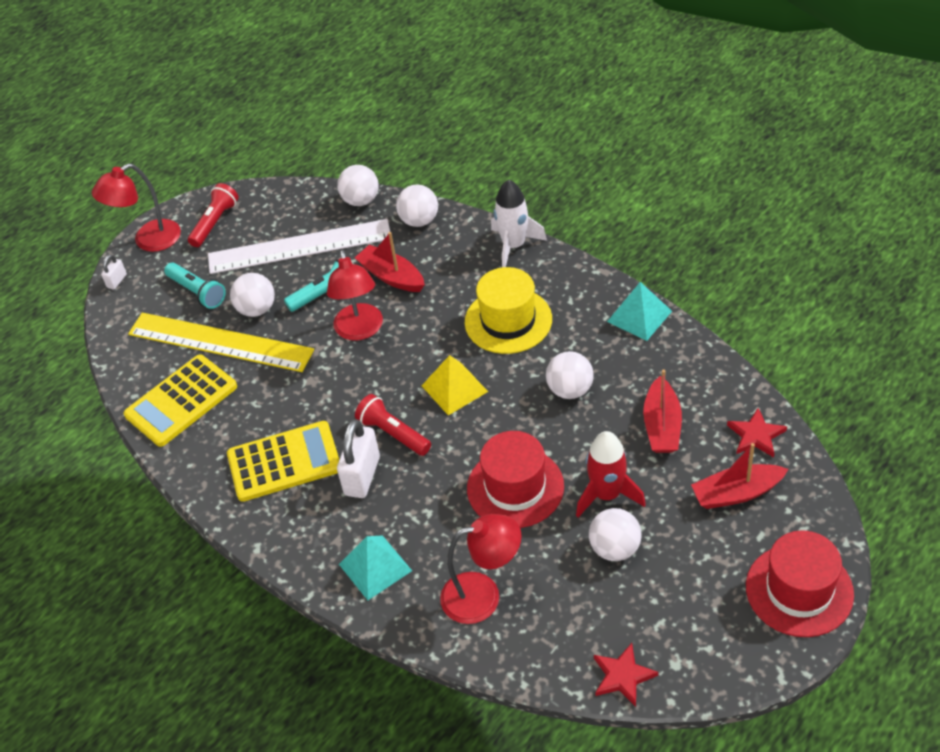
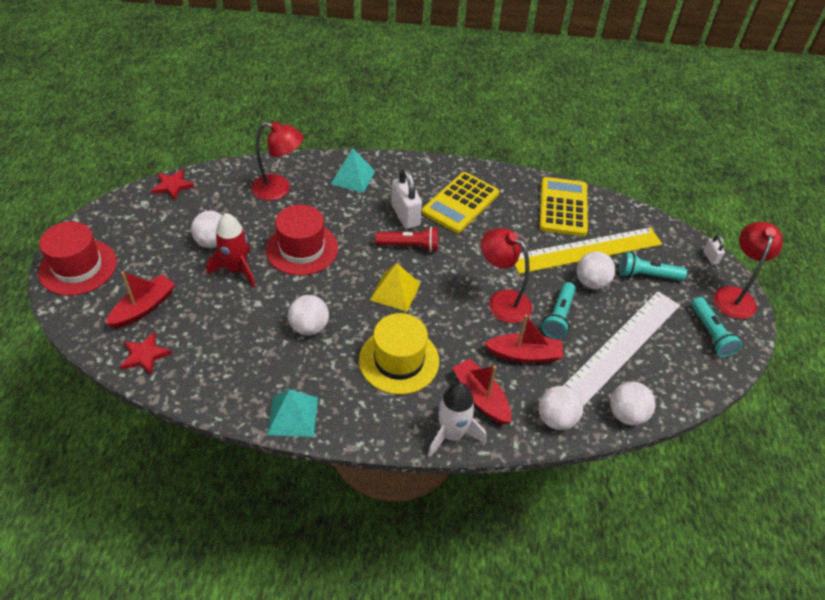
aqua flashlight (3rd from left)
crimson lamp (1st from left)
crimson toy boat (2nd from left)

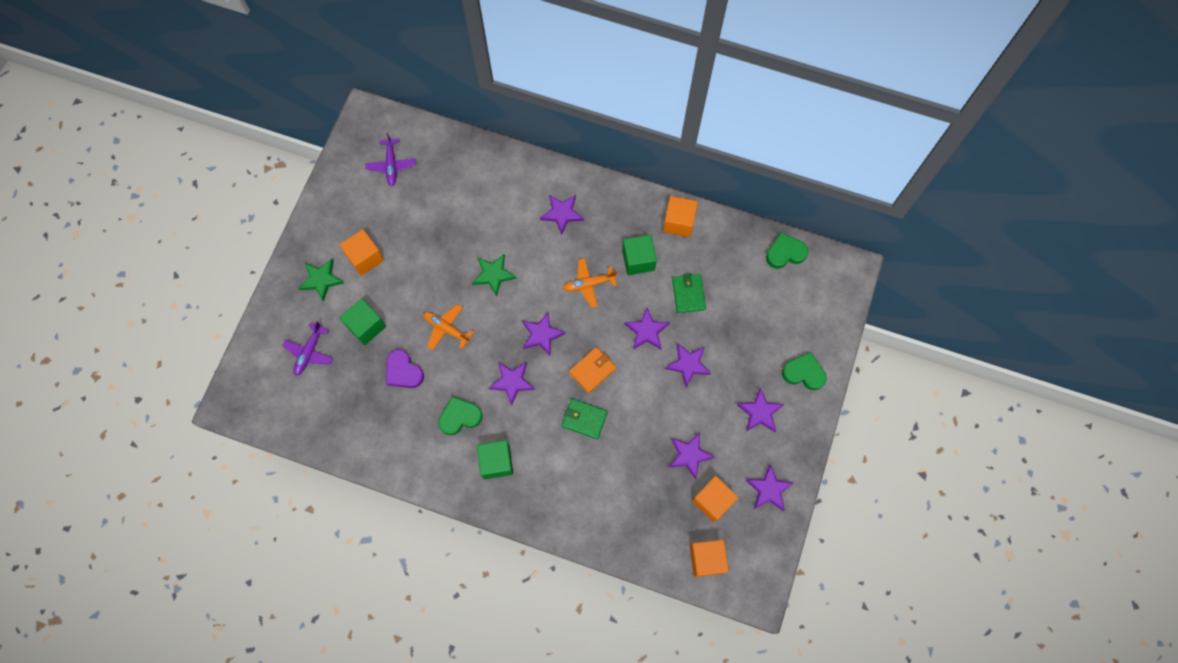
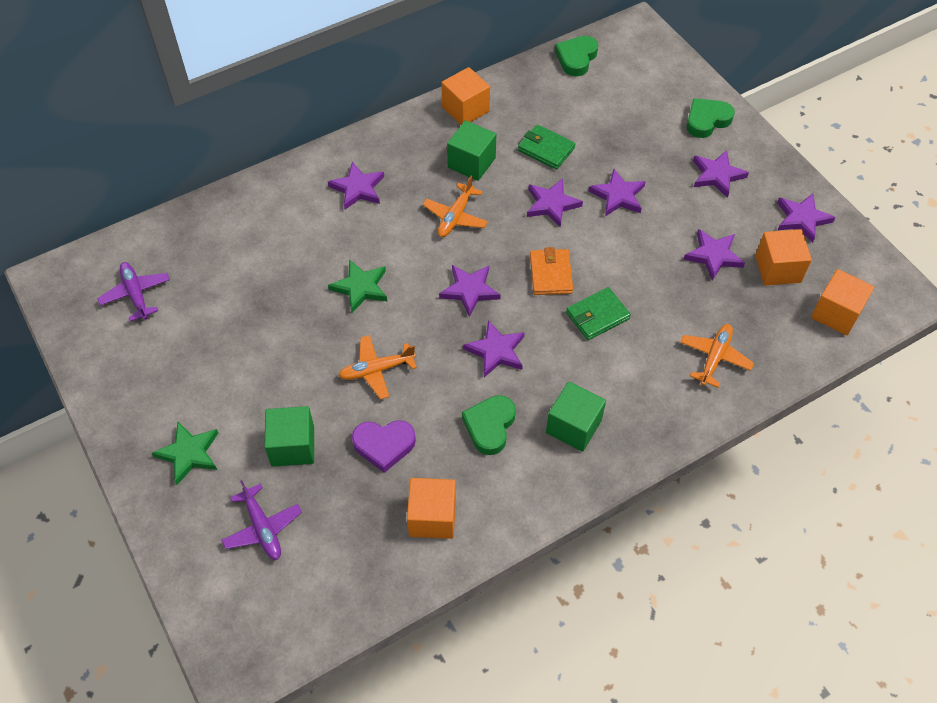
bright orange block (1st from left)
violet aeroplane (1st from left)
bright orange aeroplane (3rd from left)

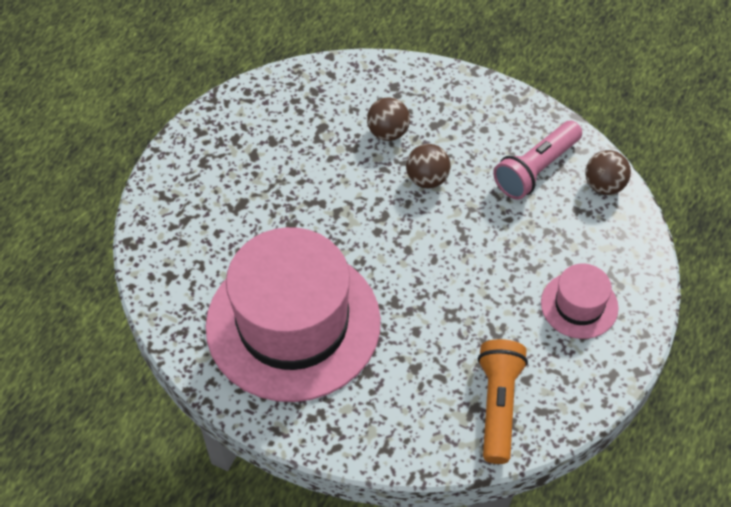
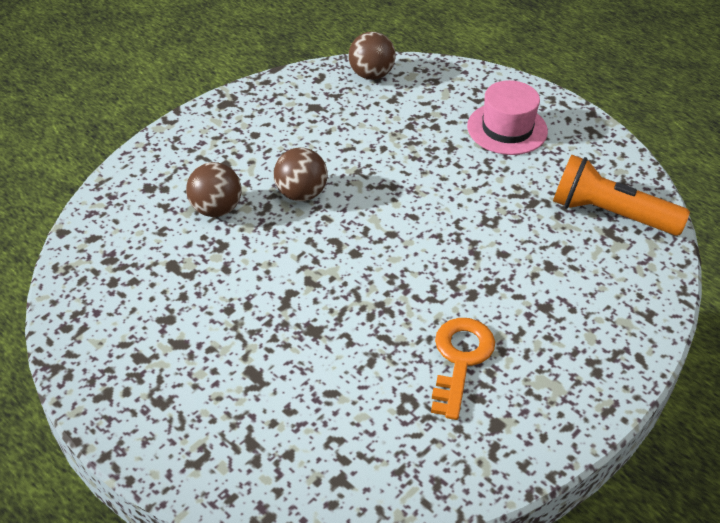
bright orange key
rosy flashlight

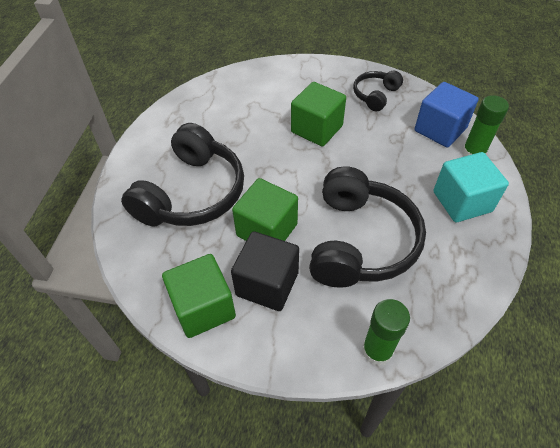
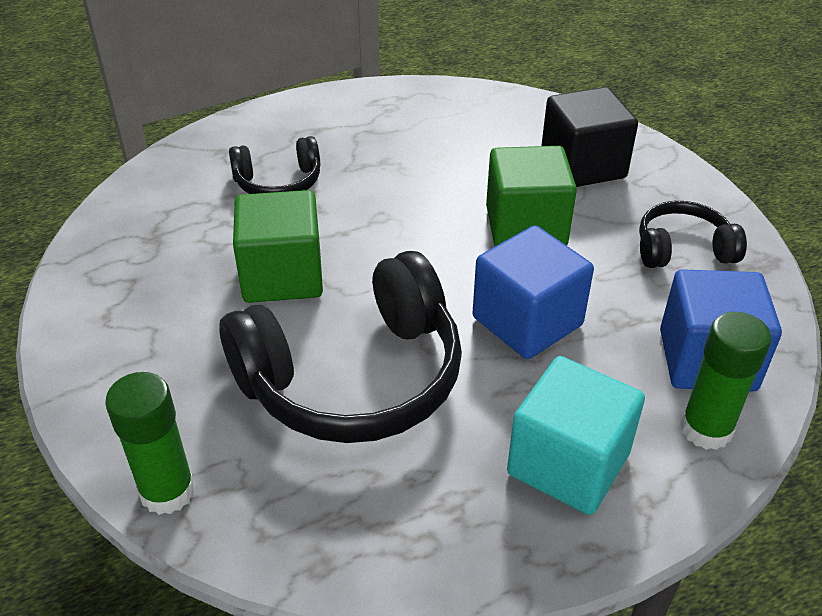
jet-black headset (1st from left)
green block (1st from left in the first image)
jet-black block
blue block (1st from left)

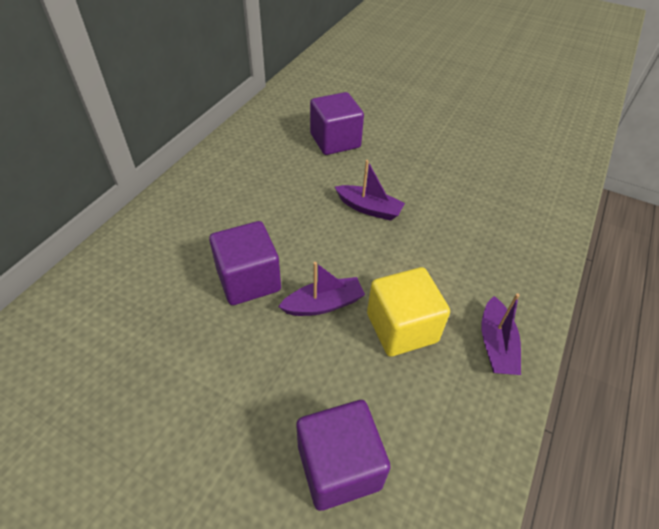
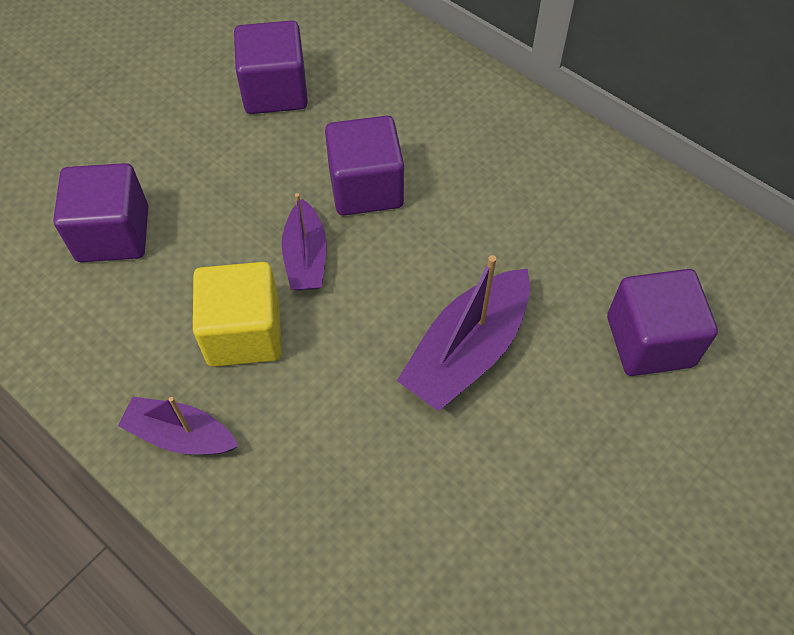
violet toy boat (3rd from left)
violet block (2nd from left)

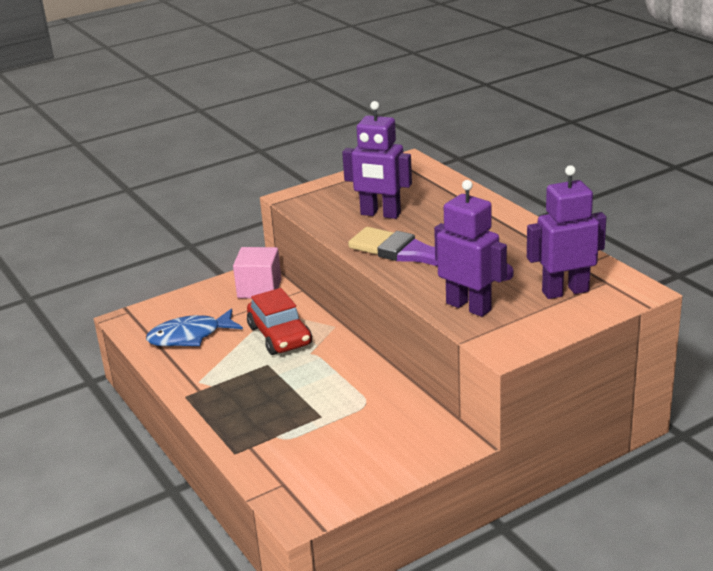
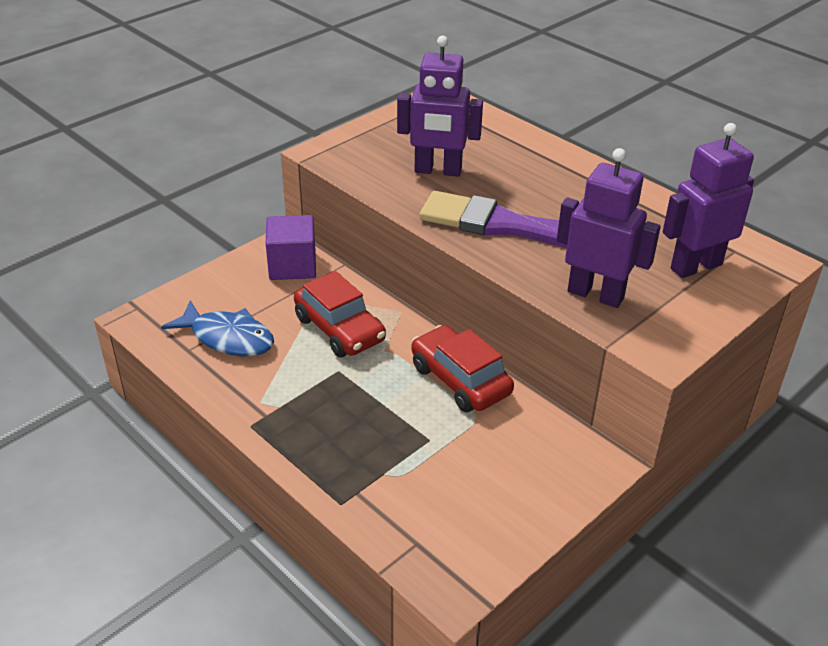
blue fish
violet block
crimson toy car (2nd from left)

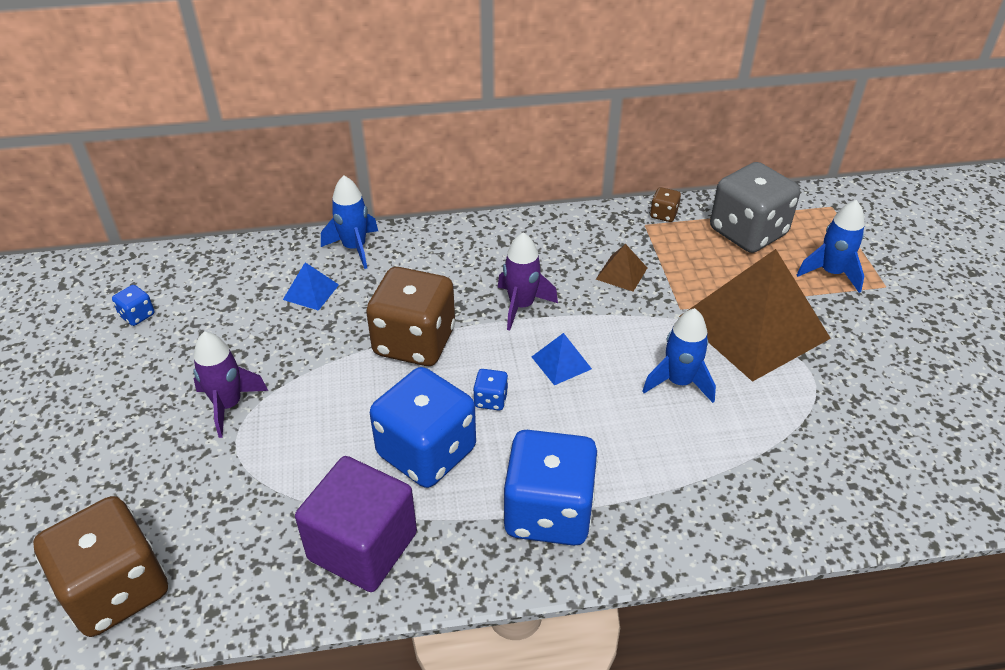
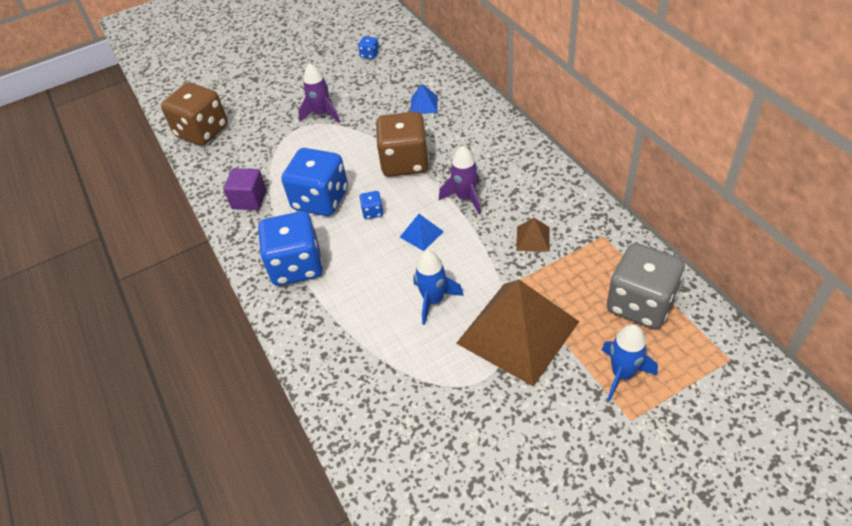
violet block
blue rocket (1st from left in the first image)
dark brown game die (3rd from left in the first image)

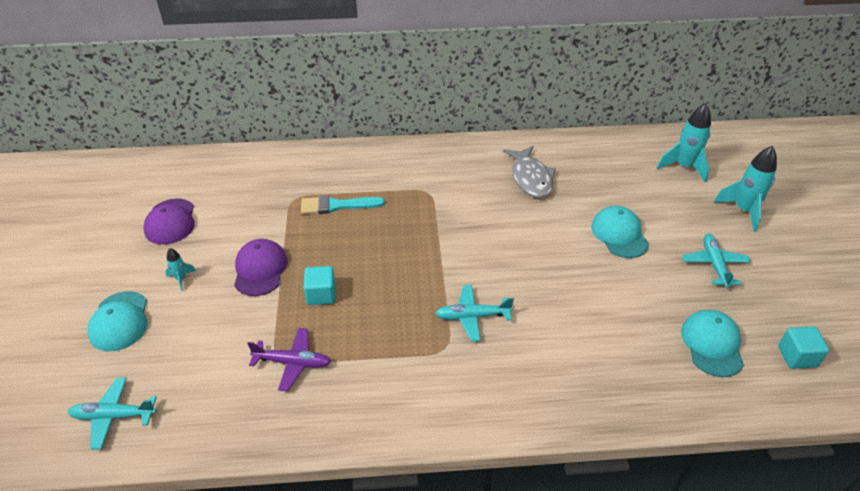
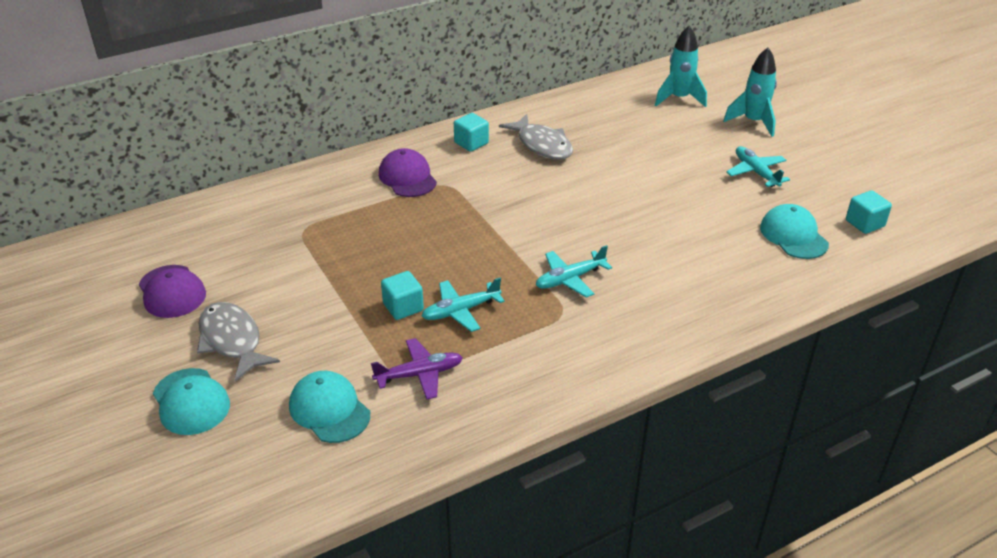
aqua aeroplane (1st from left)
gray fish (1st from left)
violet cap (2nd from left)
aqua brush
aqua cap (2nd from left)
aqua block (2nd from left)

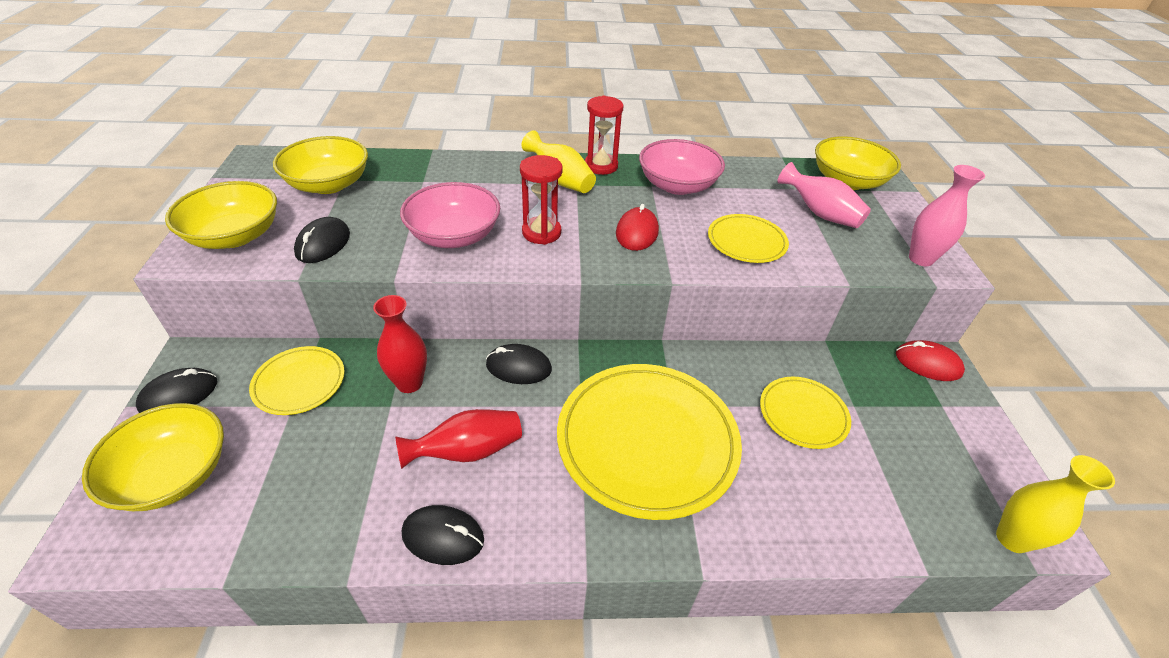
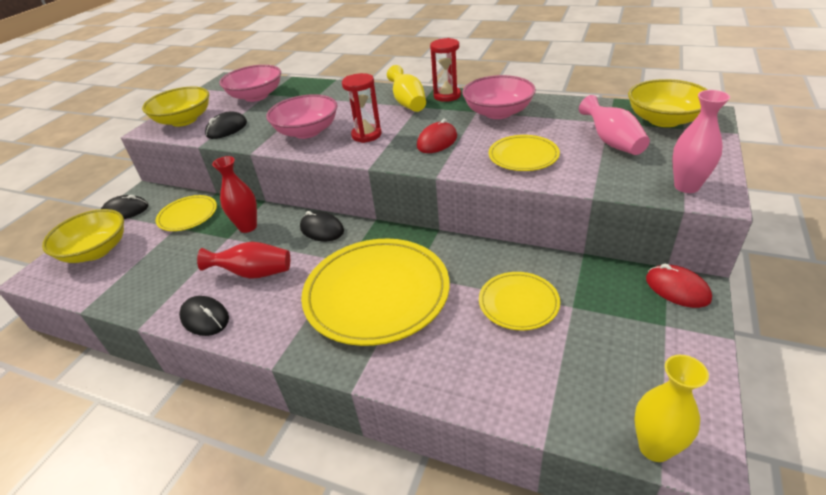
rosy bowl (1st from left)

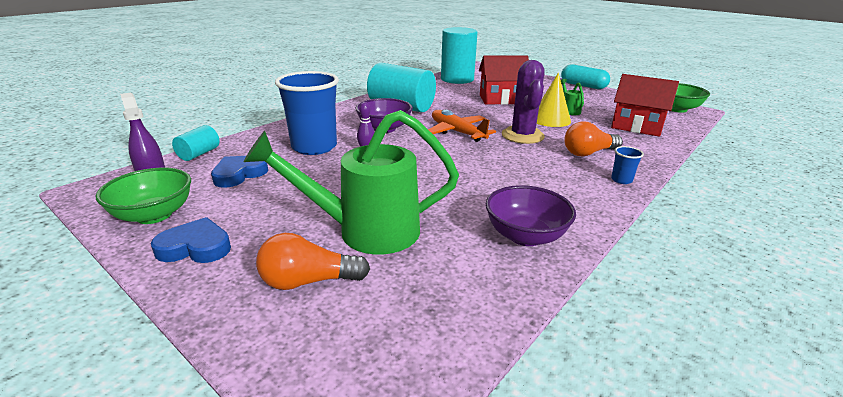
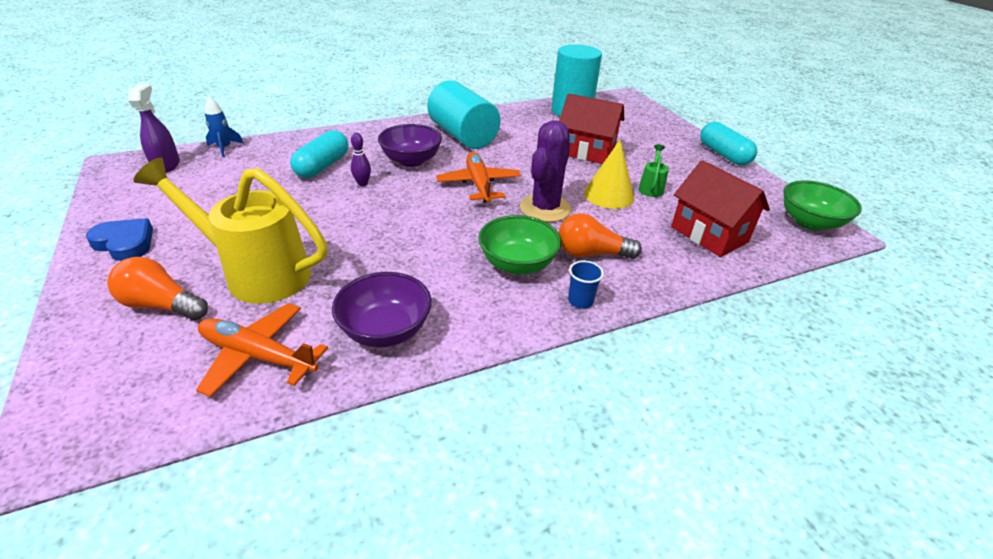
green bowl (1st from left)
blue rocket
blue love heart (2nd from left in the first image)
golden watering pot
aqua pill shape (1st from left)
bright orange aeroplane (1st from left)

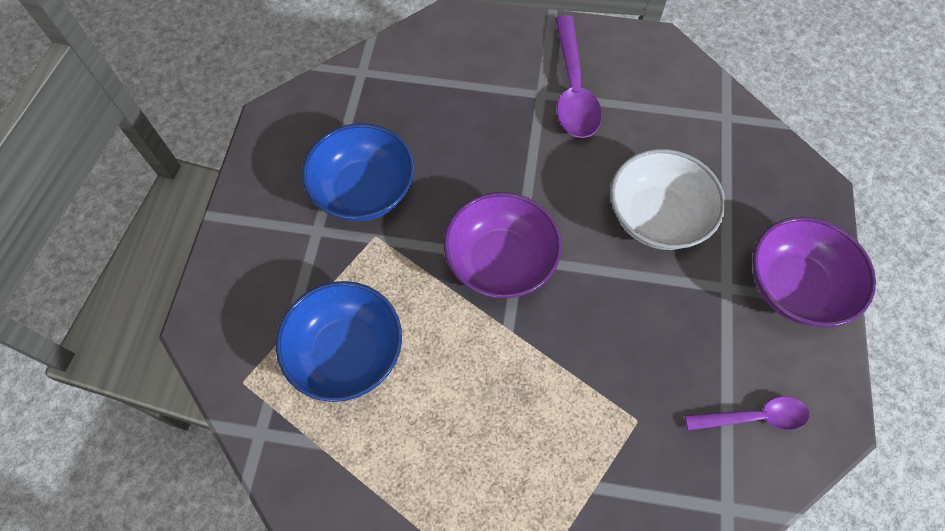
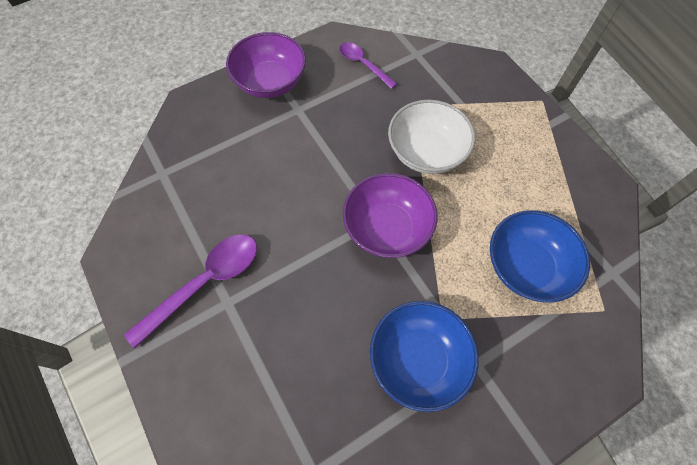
snow-white bowl

